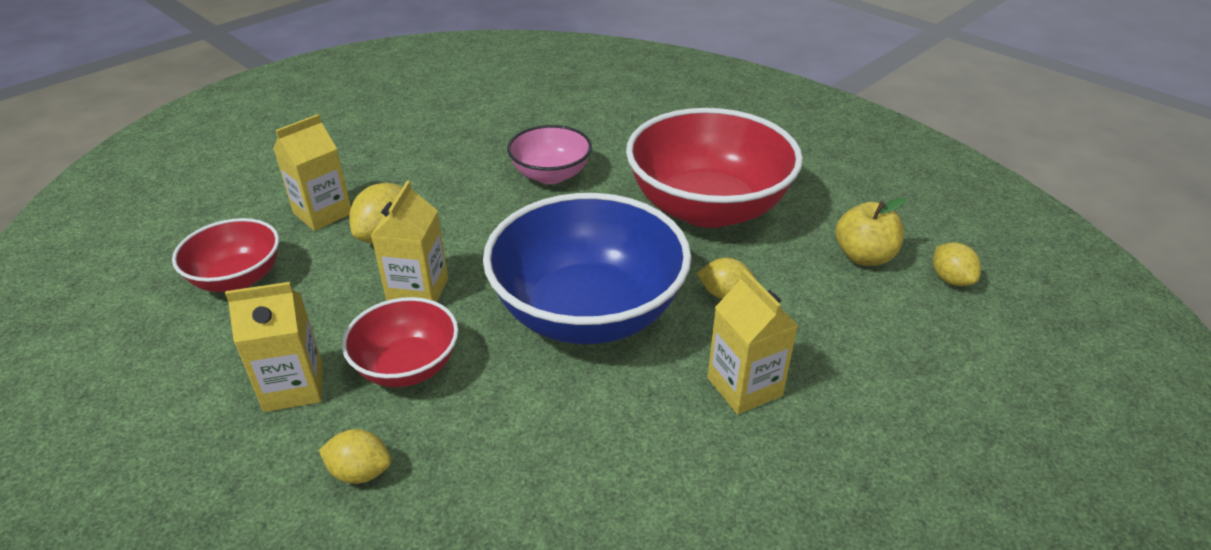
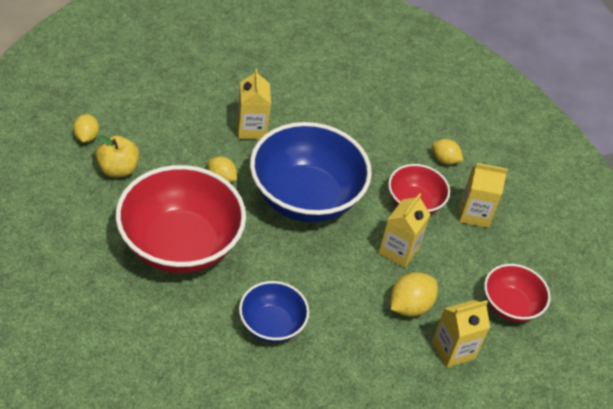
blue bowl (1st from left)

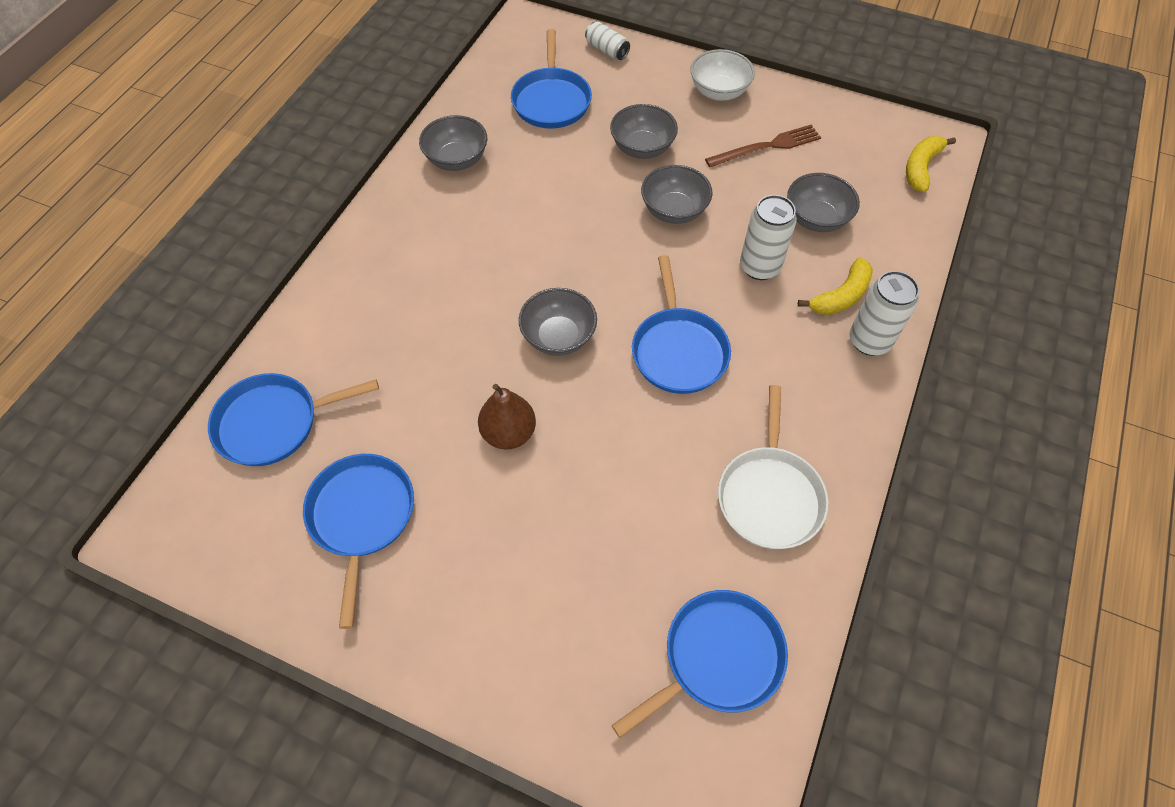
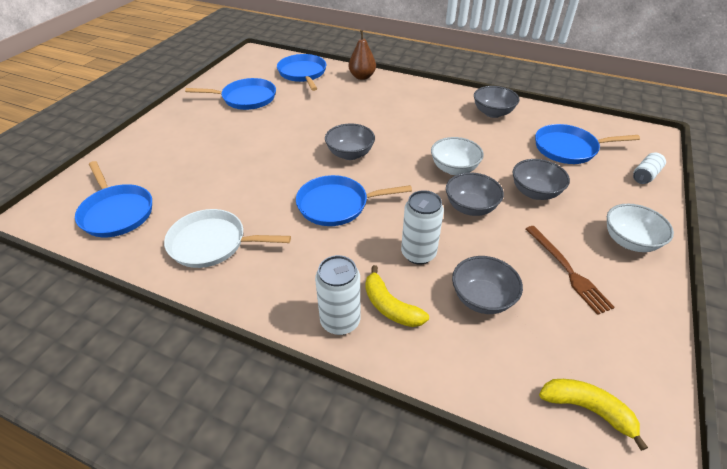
dark brown pear
snow-white bowl (1st from left)

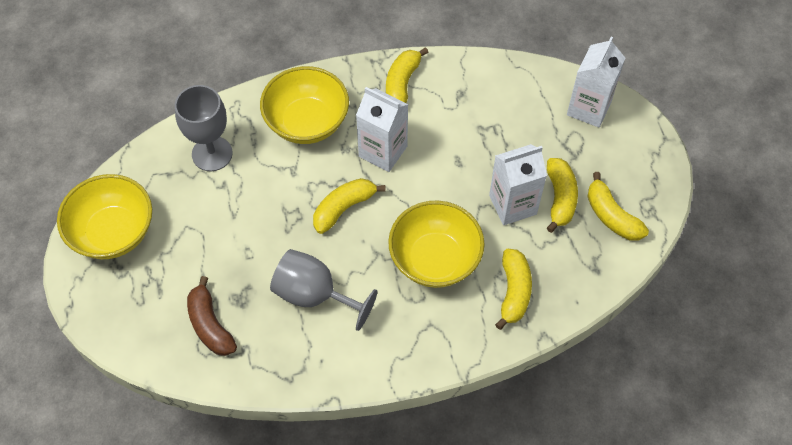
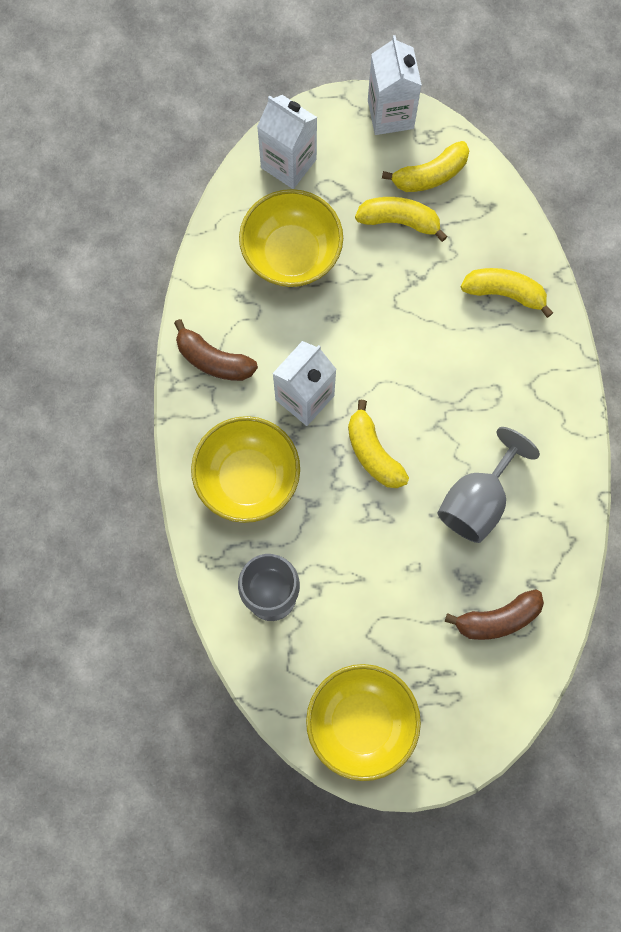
dark brown toy banana (1st from left)
golden bowl (2nd from left)
snow-white carton (3rd from left)

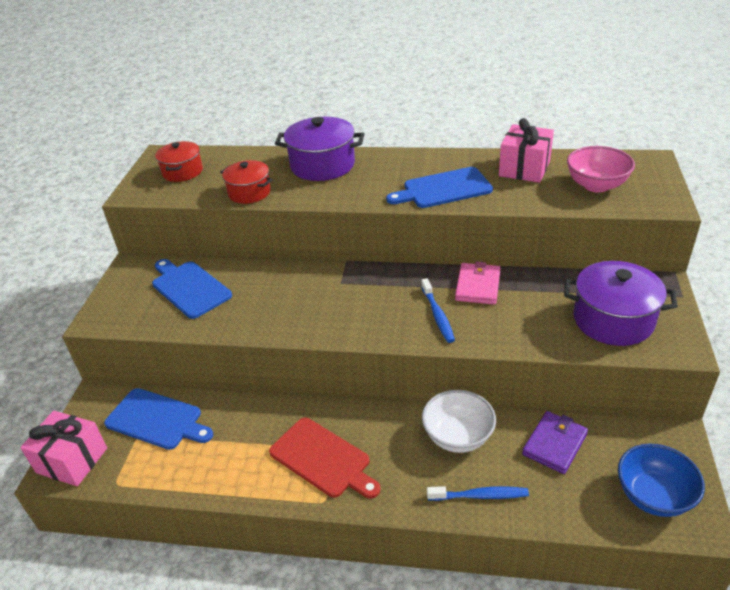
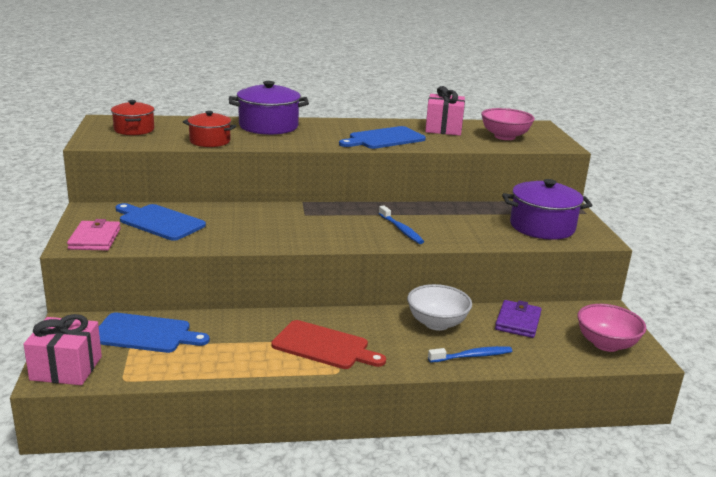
rosy card wallet
rosy bowl (2nd from left)

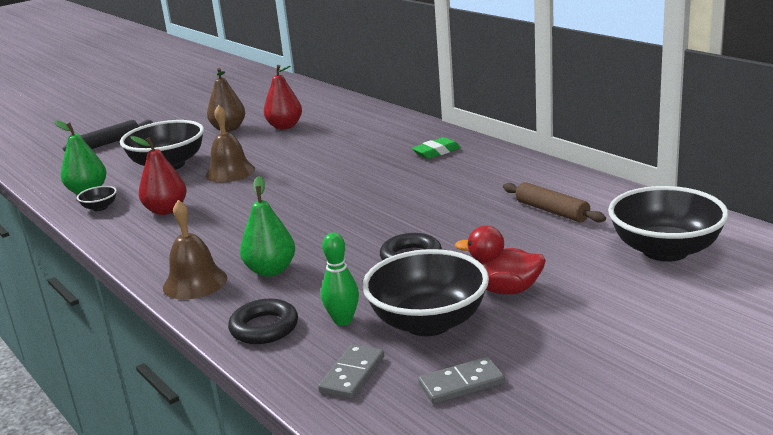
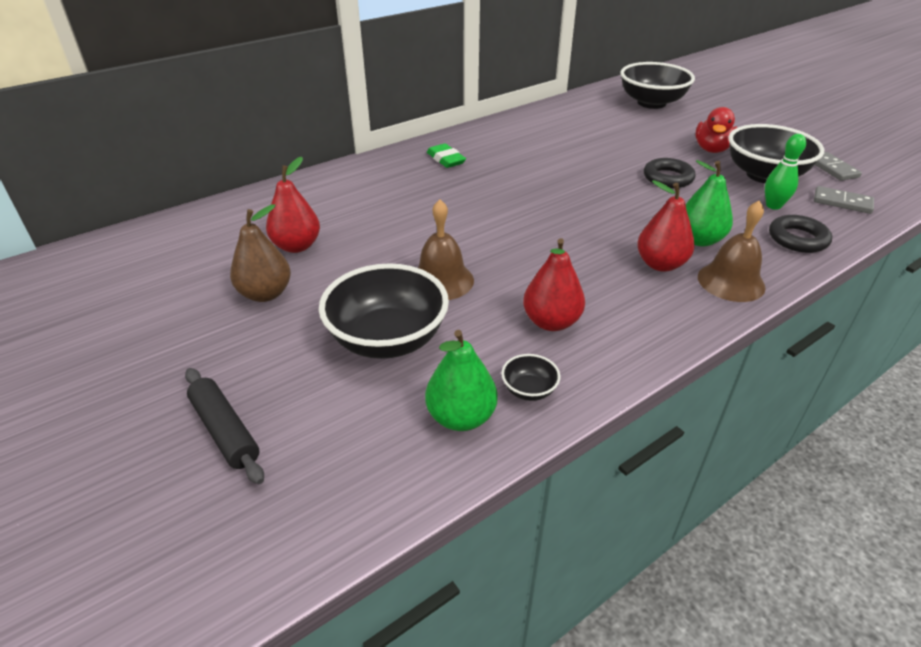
dark brown dough roller
crimson pear (3rd from left)

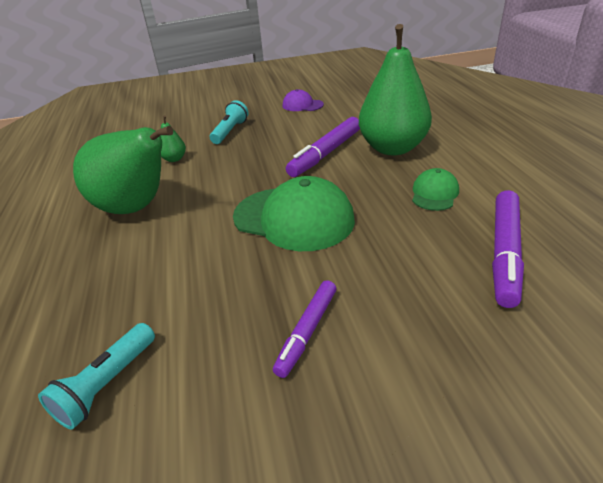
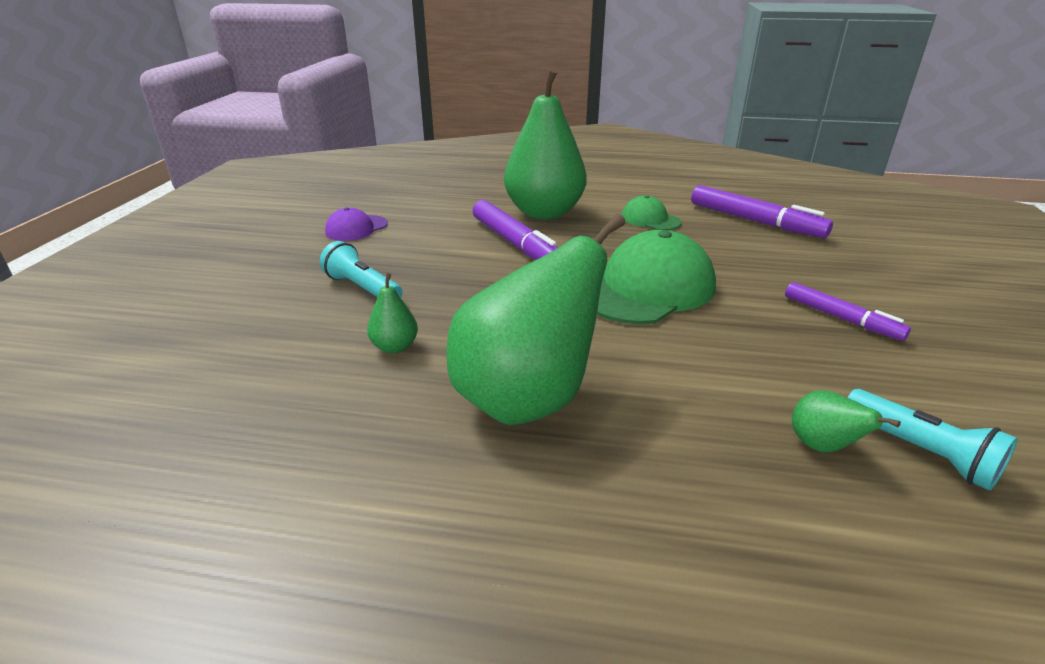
green pear (4th from left)

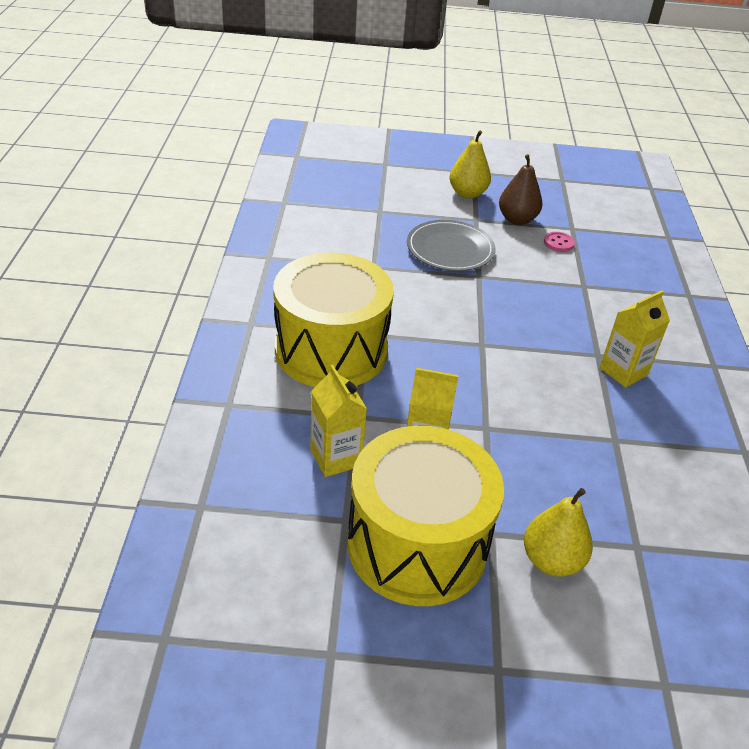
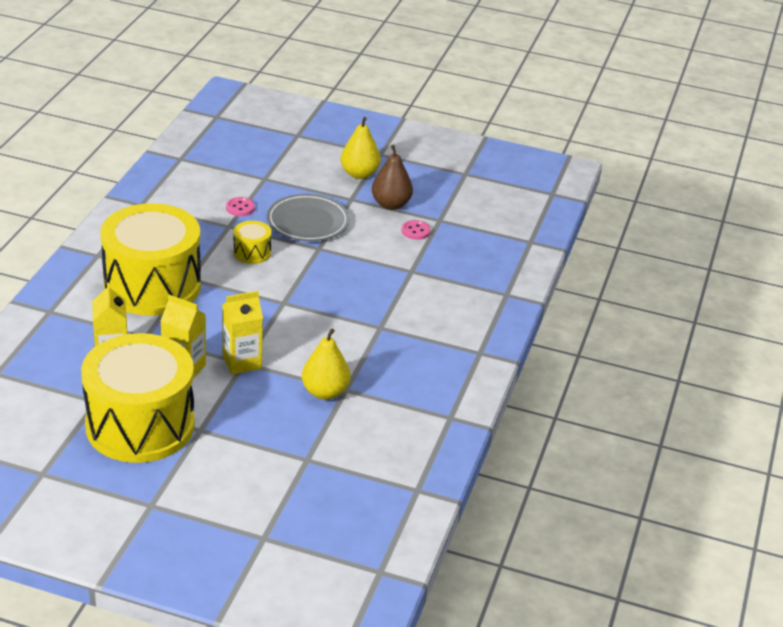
golden pear (1st from left)
golden carton (3rd from left)
rosy sewing button (1st from left)
golden snare drum (3rd from left)

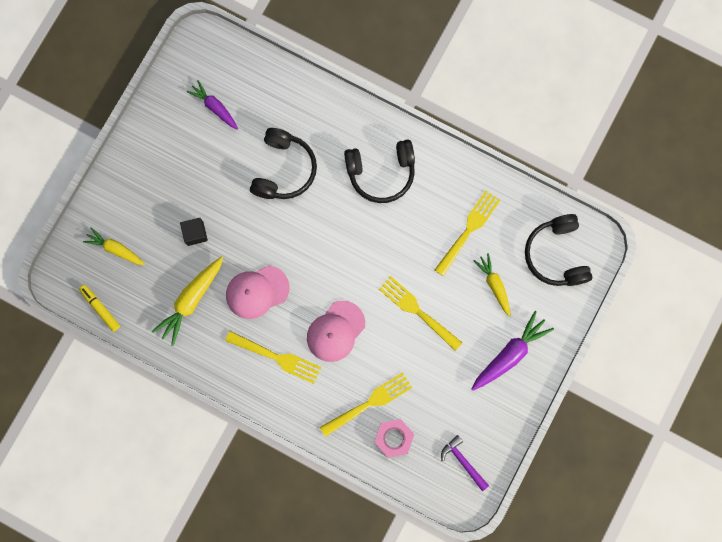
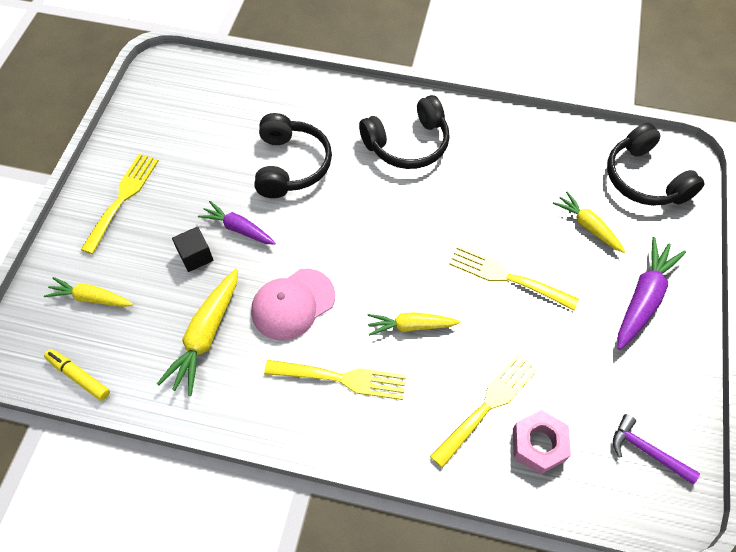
violet carrot (1st from left)
golden carrot (3rd from left)
golden table fork (1st from left)

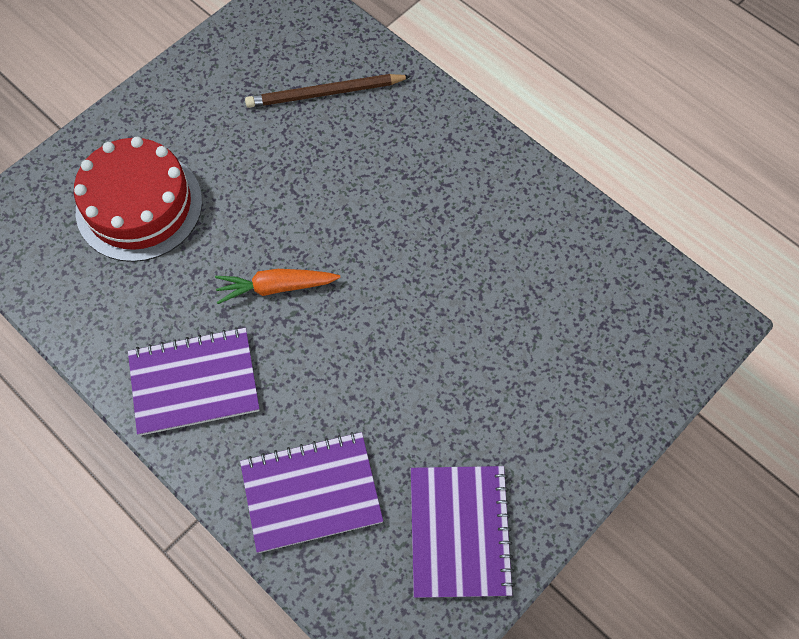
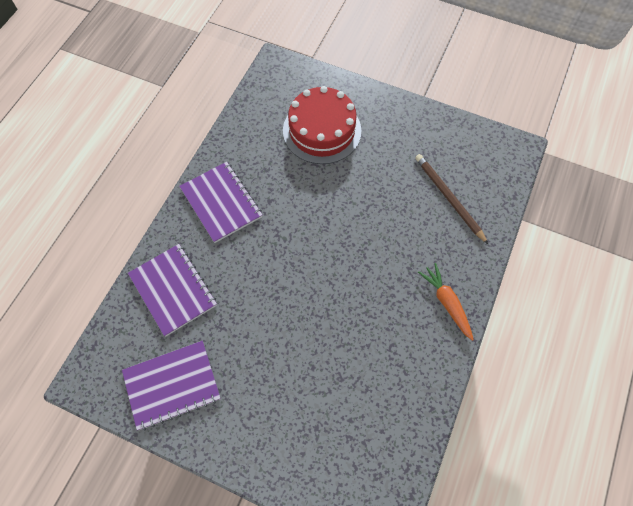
bright orange carrot

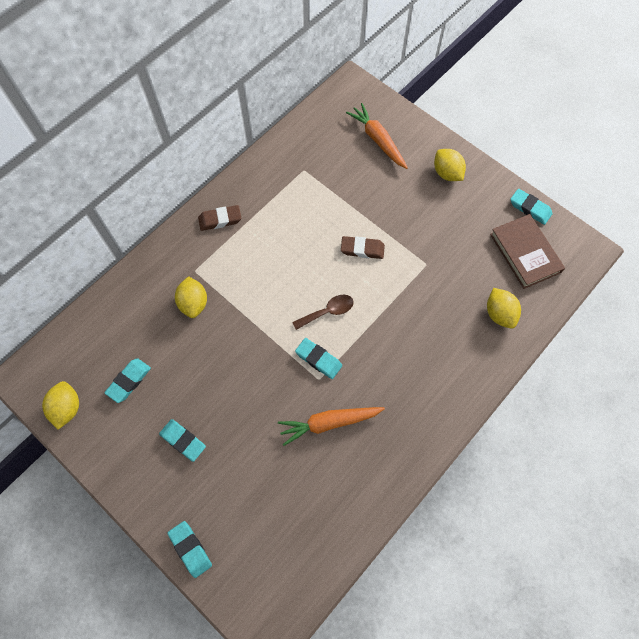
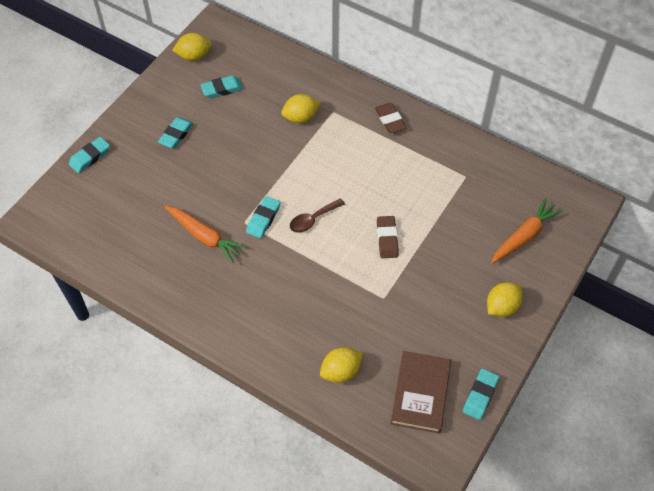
aqua pencil eraser (3rd from left)
bright orange carrot (1st from left)
dark brown tablespoon
dark brown hardback

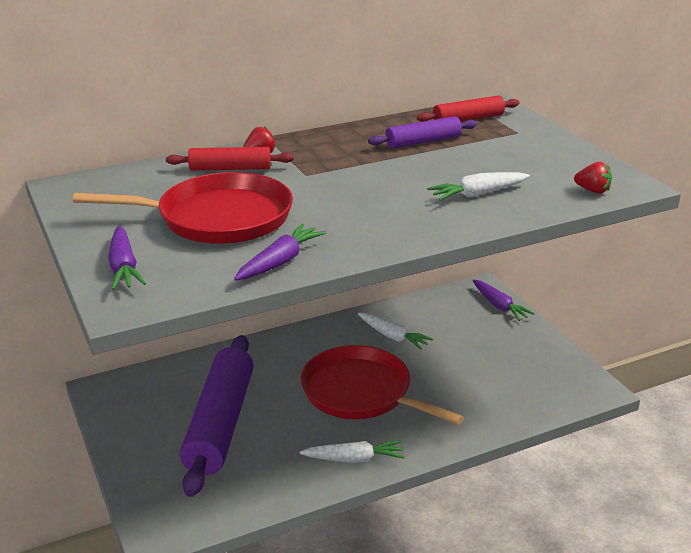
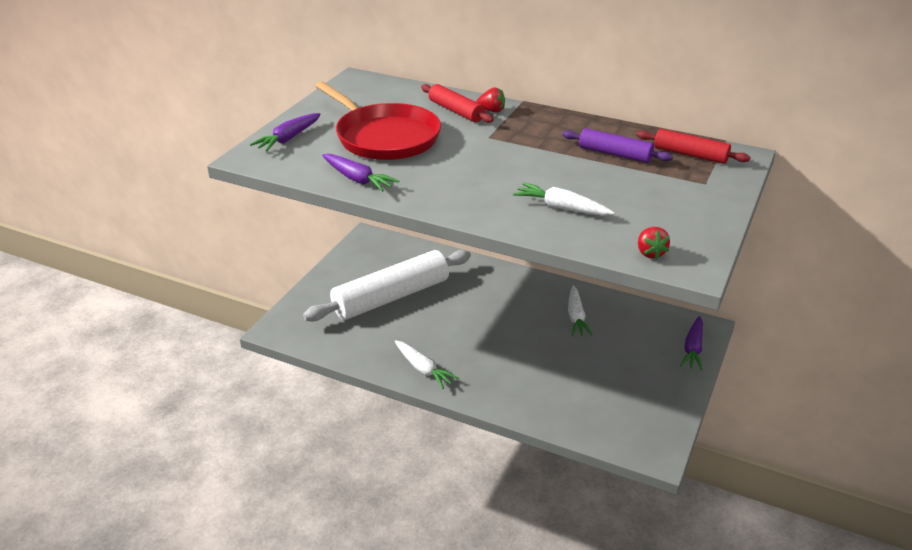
snow-white dough roller
violet carrot (2nd from left)
crimson pan (2nd from left in the first image)

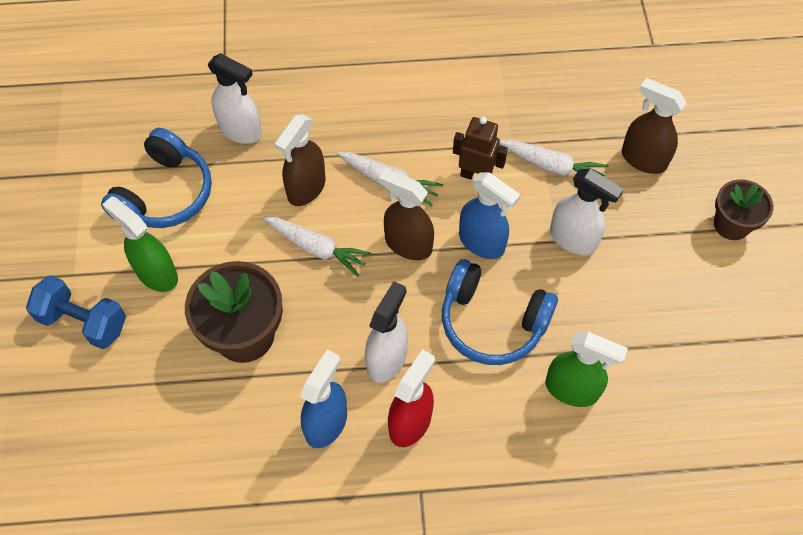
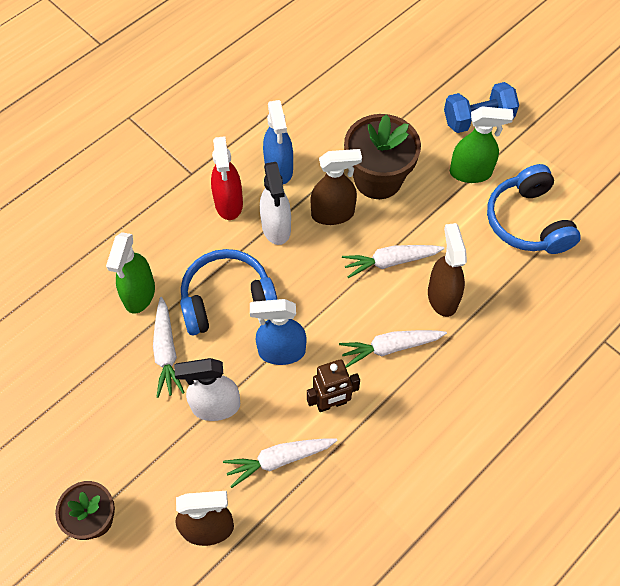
snow-white spray bottle (1st from left in the first image)
dark brown spray bottle (2nd from left)
green spray bottle (1st from left)
snow-white carrot (1st from left)

